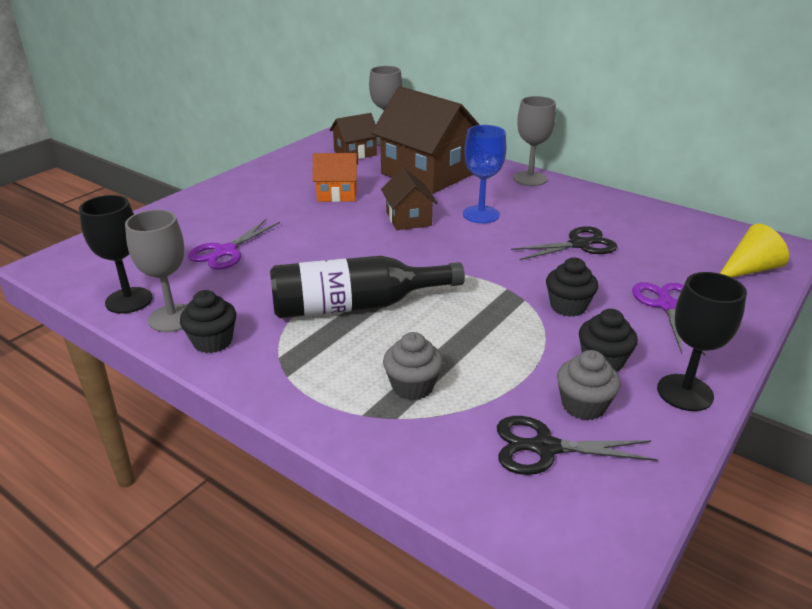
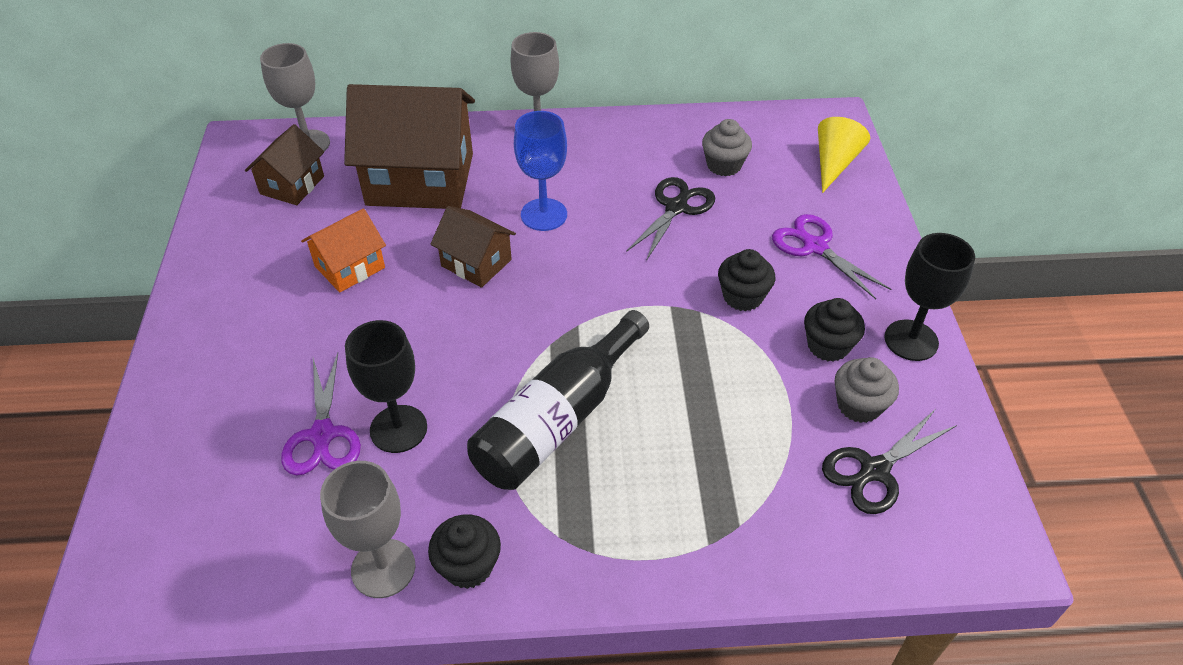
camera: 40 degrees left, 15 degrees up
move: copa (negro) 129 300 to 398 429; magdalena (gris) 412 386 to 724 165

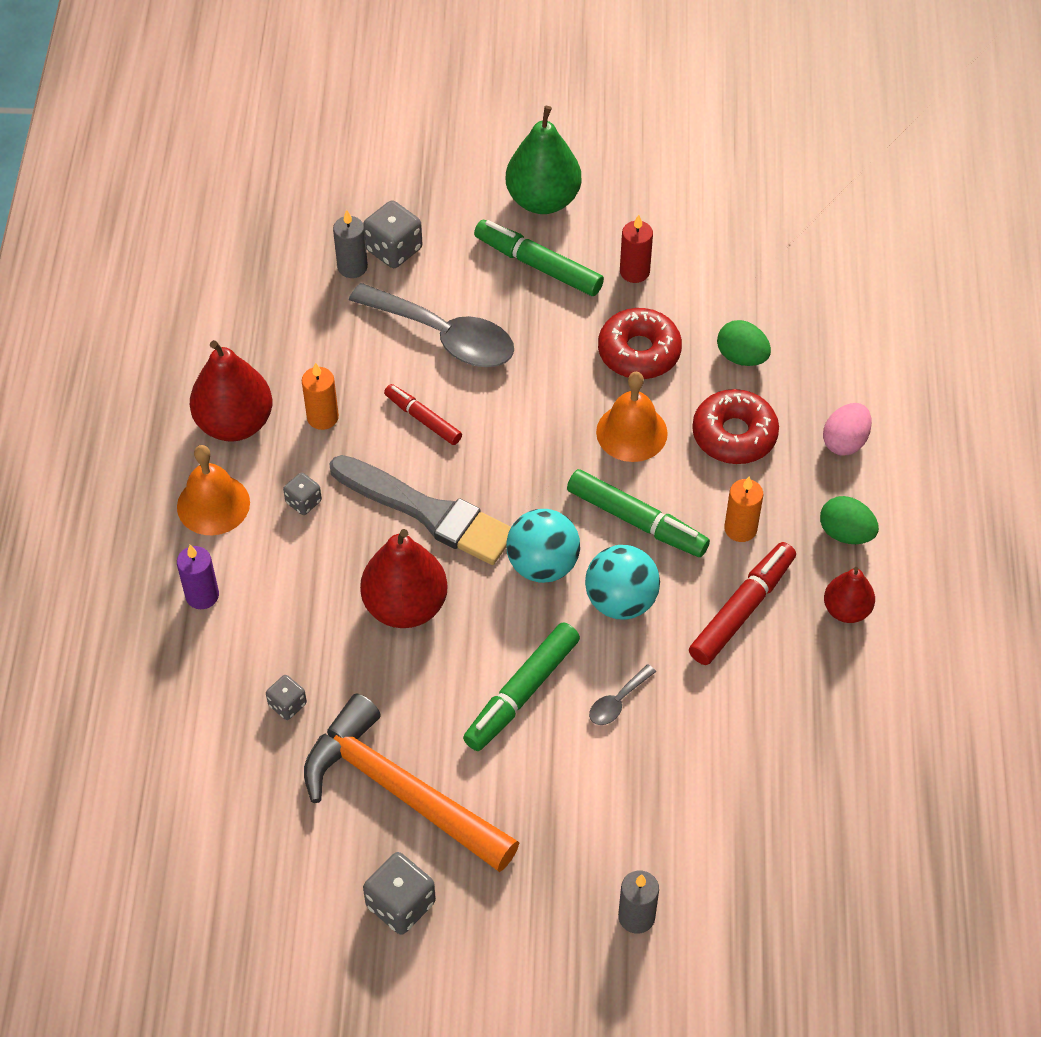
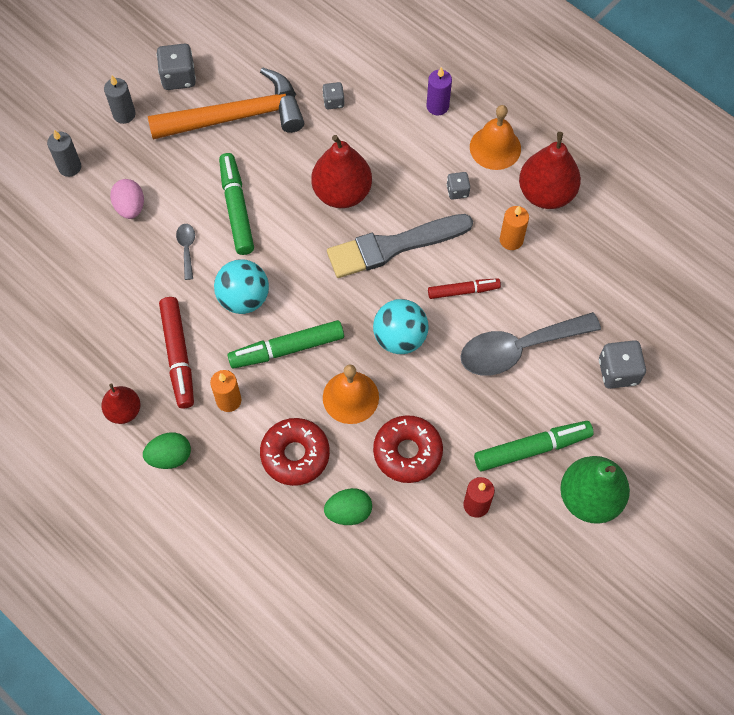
camera: 130 degrees right, 10 degrees up
move: vela (gris) 352 267 to 124 114; huevo (rosa) 845 441 to 130 207; pelota (turquesa) 542 565 to 400 338

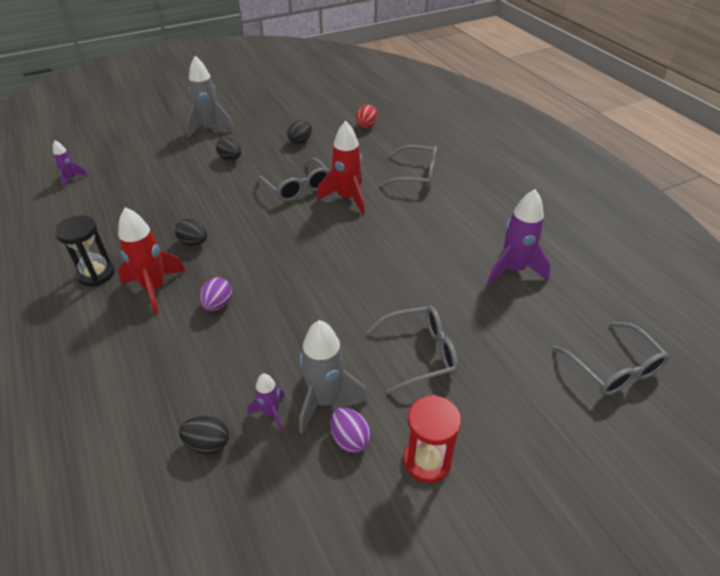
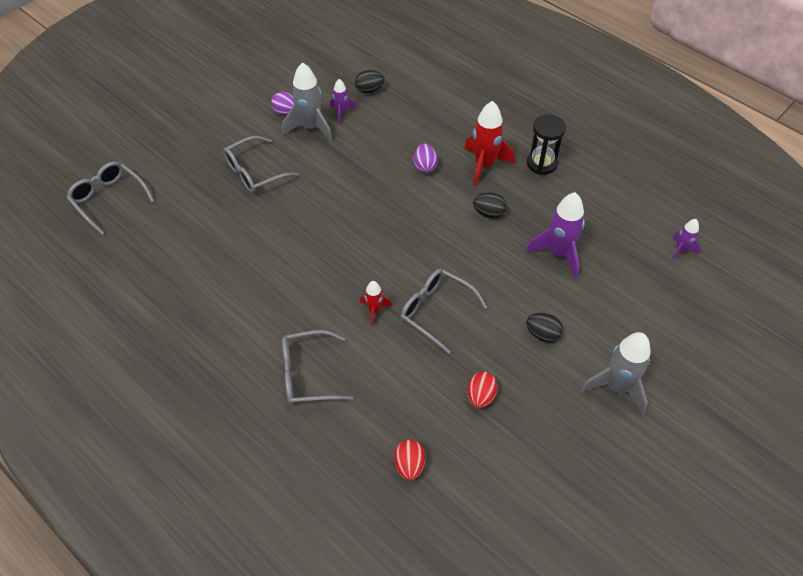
camera: 160 degrees right, 10 degrees up
delete: reloj de arena (rojo) 427 461
move: cohete (morado) 513 270 to 558 253
recolor: huevo (negro) 300 141 to huevo (rojo) 480 396
resize: cohete (rojo) 347 198 = 374 311 x0.54

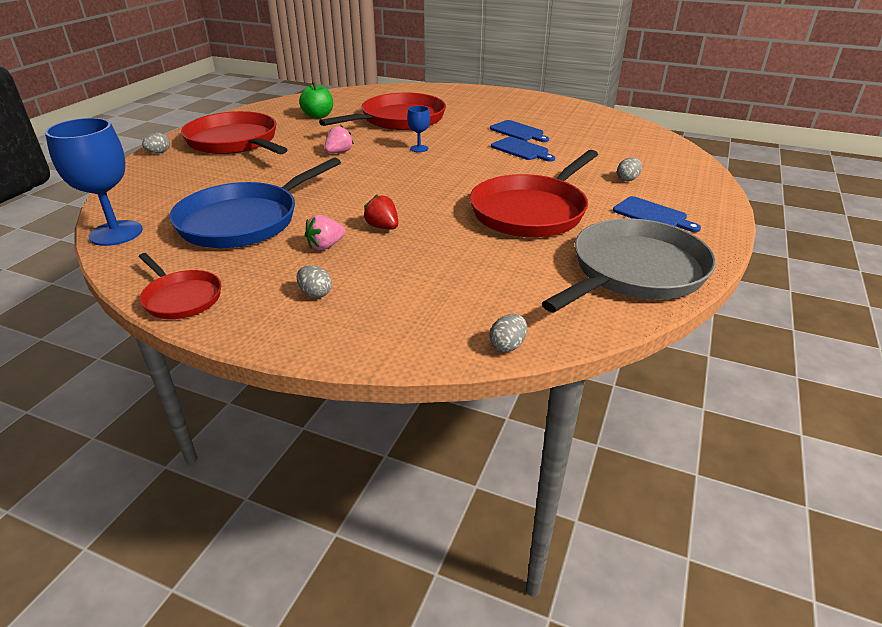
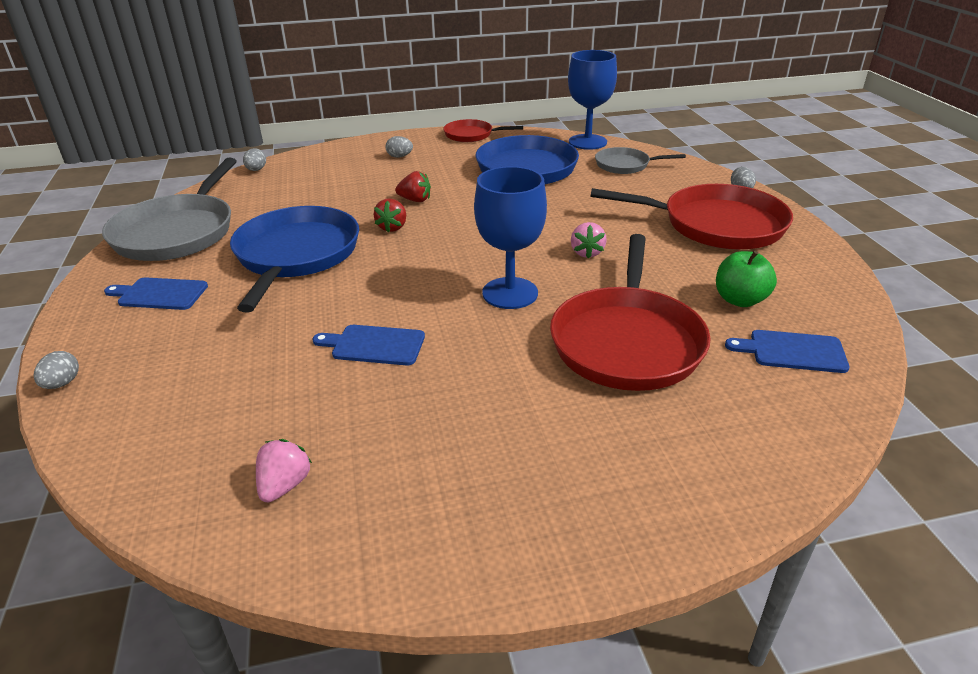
camera: 145 degrees right, 0 degrees up
insert: sartén (gris) 625 165; fresa (rojo) 392 227
move: tabla de cortar (azul) 518 132 to 792 351; huevo (gris) 627 179 to 62 383; fresa (rosa) 325 246 to 284 485
recolor: sartén (rojo) 531 211 to sartén (azul) 296 255
resize: copa (azul) 419 148 = 510 293 x2.07

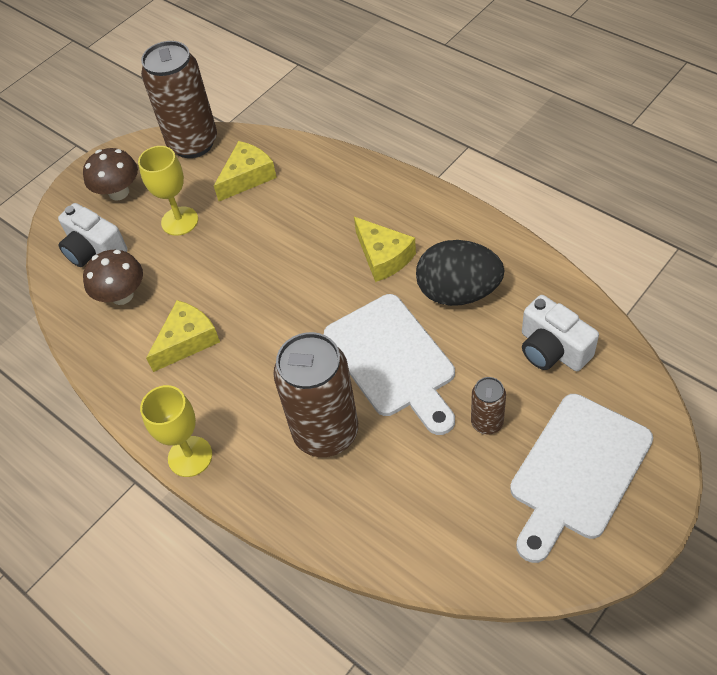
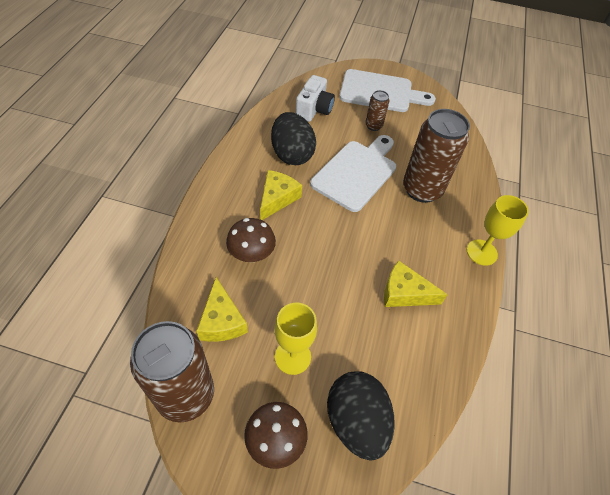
camera: 125 degrees left, 0 degrees up
move: seta (marrón) 122 295 to 251 254
replace: cámara (blanco) 94 250 to huevo (negro) 356 421
rotate: queso (amarillo) 247 177 = 222 321 120 degrees counterclockwise

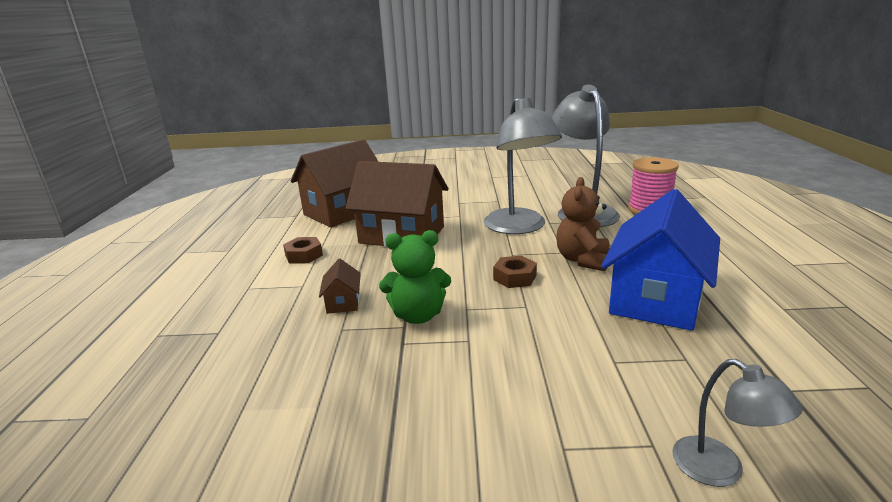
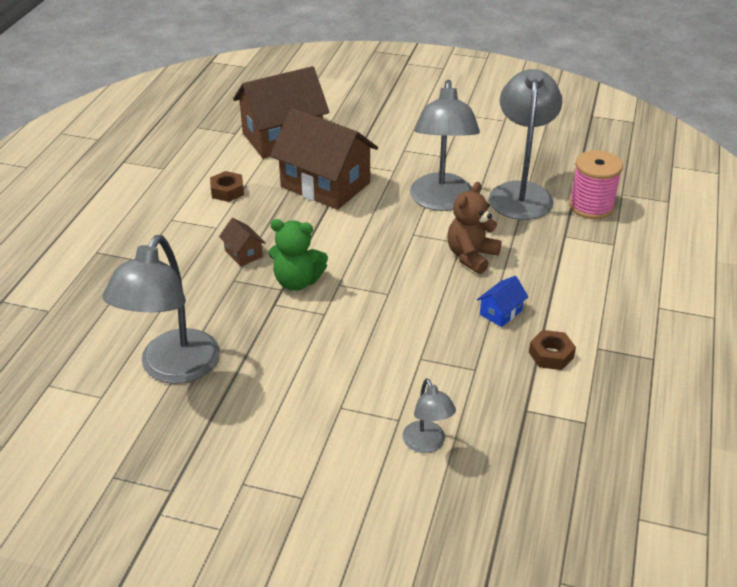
camera: 15 degrees right, 15 degrees up
insert: lámpara (gris) 173 369
move: tuerca (marrón) 514 277 to 551 355
rotate: casa (marrón) 343 302 = 243 253 45 degrees counterclockwise
resize: casa (azul) 656 298 = 501 312 x0.42

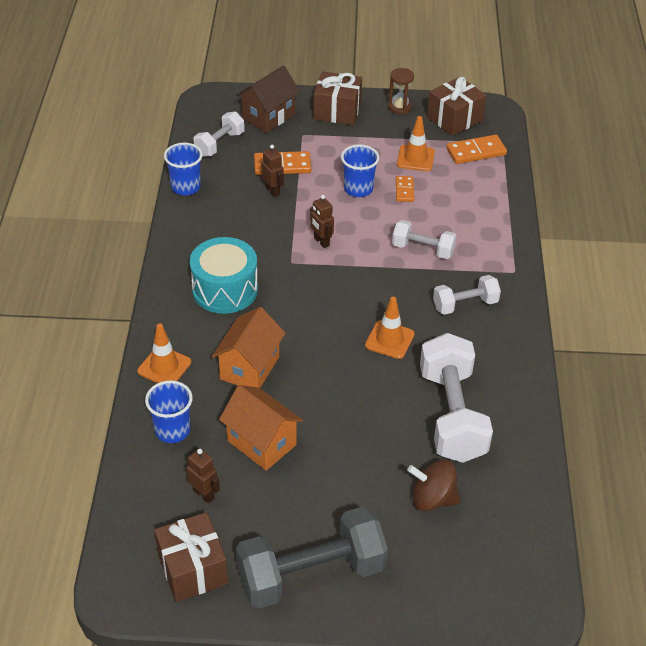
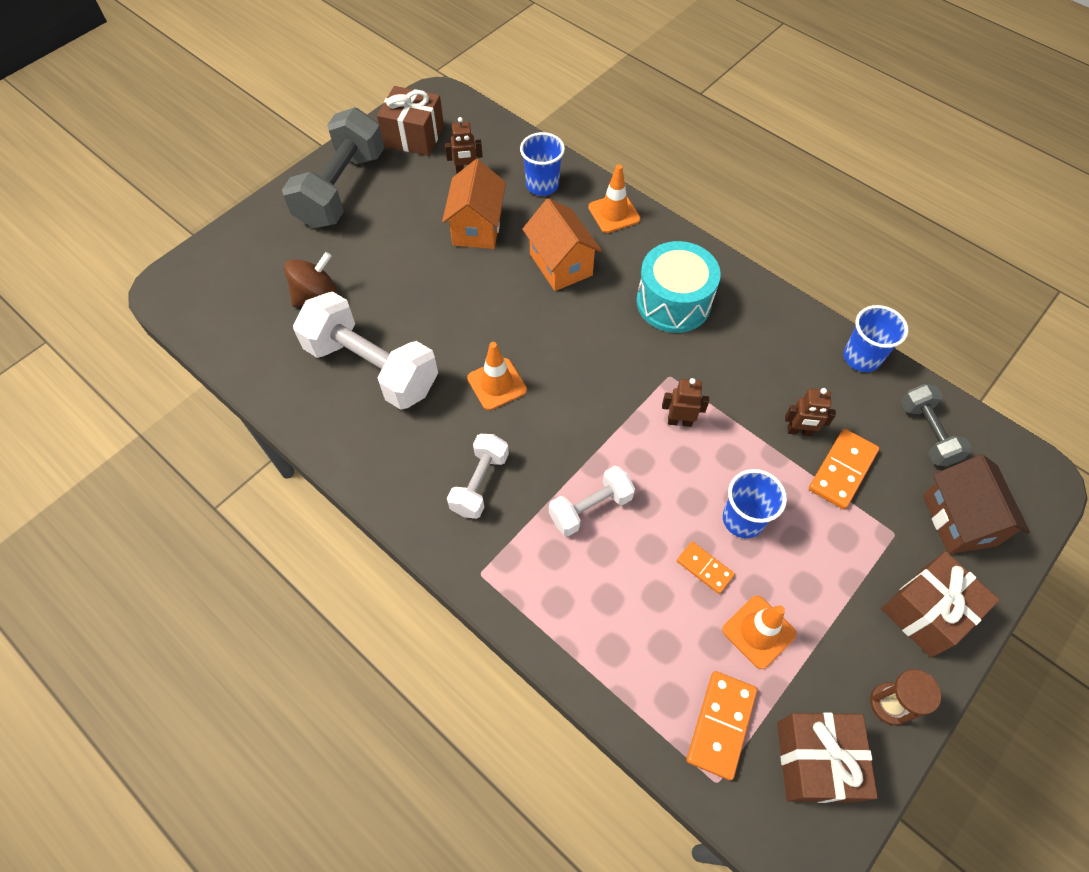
camera: 130 degrees right, 15 degrees up
recolor: mancuerna (blanco) 219 144 to mancuerna (gris) 927 433
rotate: casa (naranja) 261 443 = 477 227 75 degrees counterclockwise

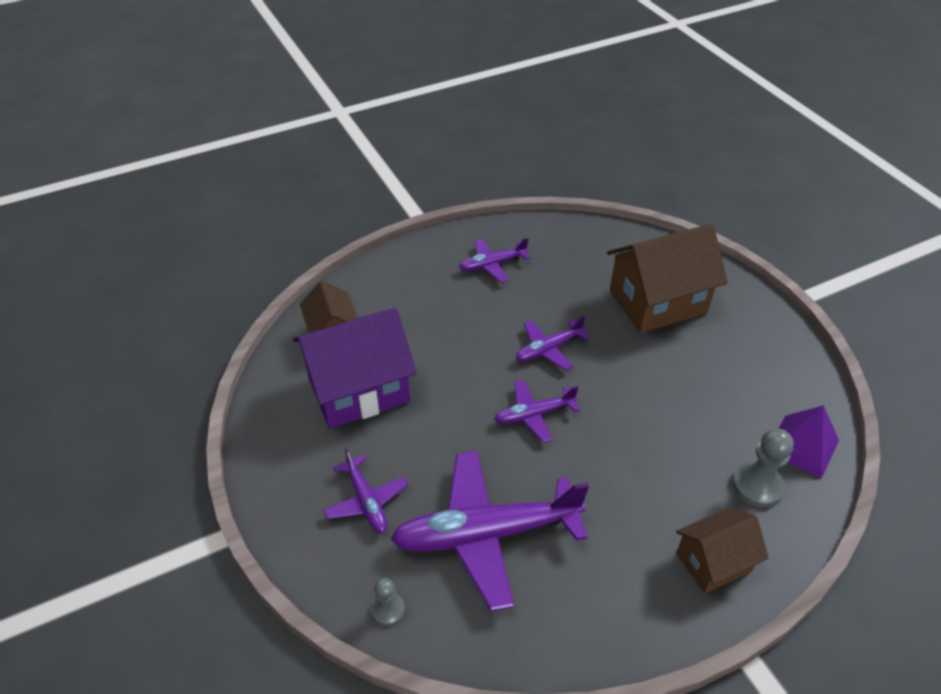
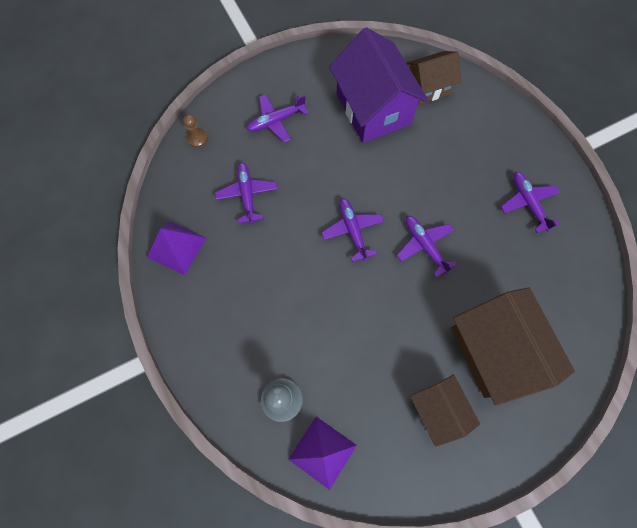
camera: 90 degrees right, 25 degrees up
insert: pirámide (morado) 176 247
move: casa (marrón) 713 562 to 437 410
recolor: peón (gris) 388 610 to peón (marrón) 197 138
resize: avión (morado) 486 534 = 247 195 x0.51

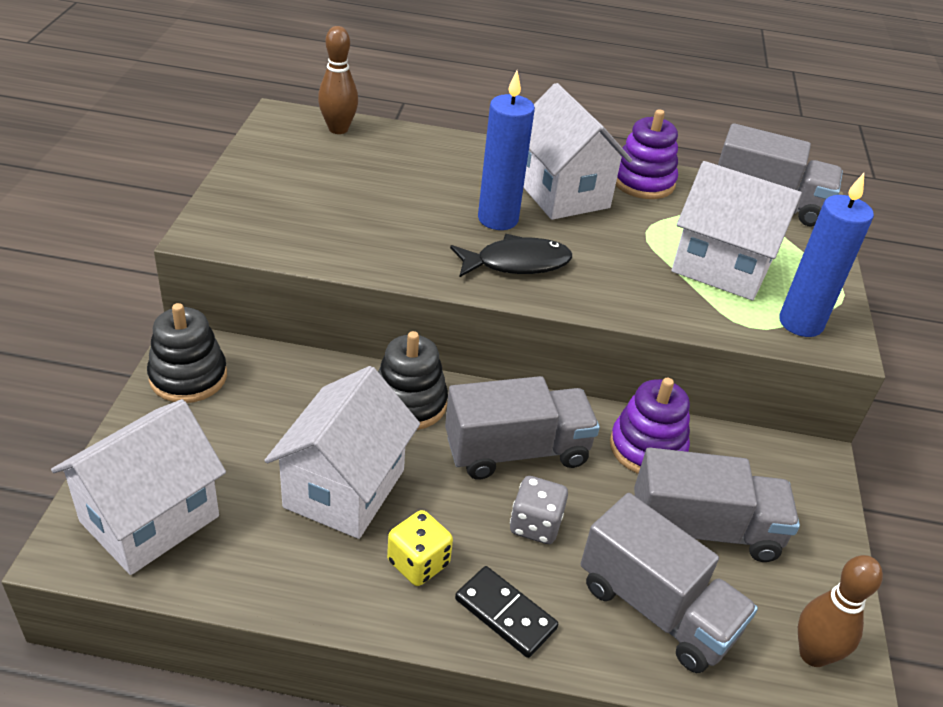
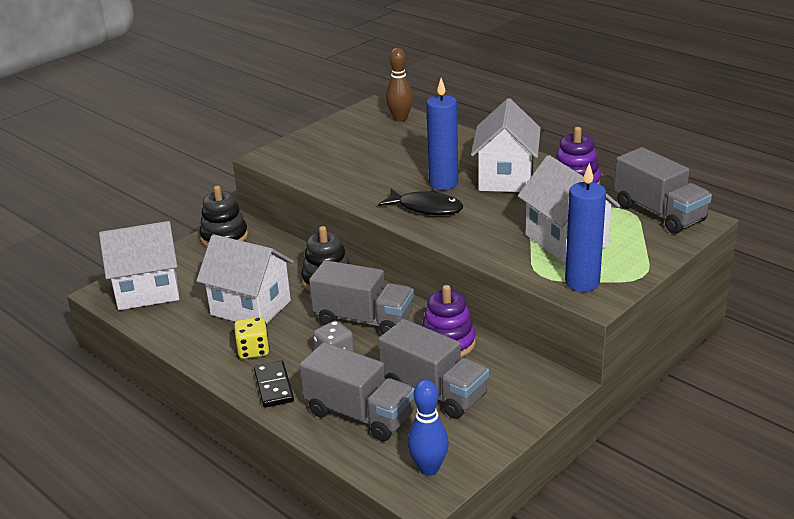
camera: 40 degrees right, 10 degrees down
recolor: bolo (marrón) 813 654 to bolo (azul) 429 468
rotate: casa (blanco) 344 488 = 251 308 60 degrees clockwise; camión (gris) 656 608 = 359 414 45 degrees counterclockwise

